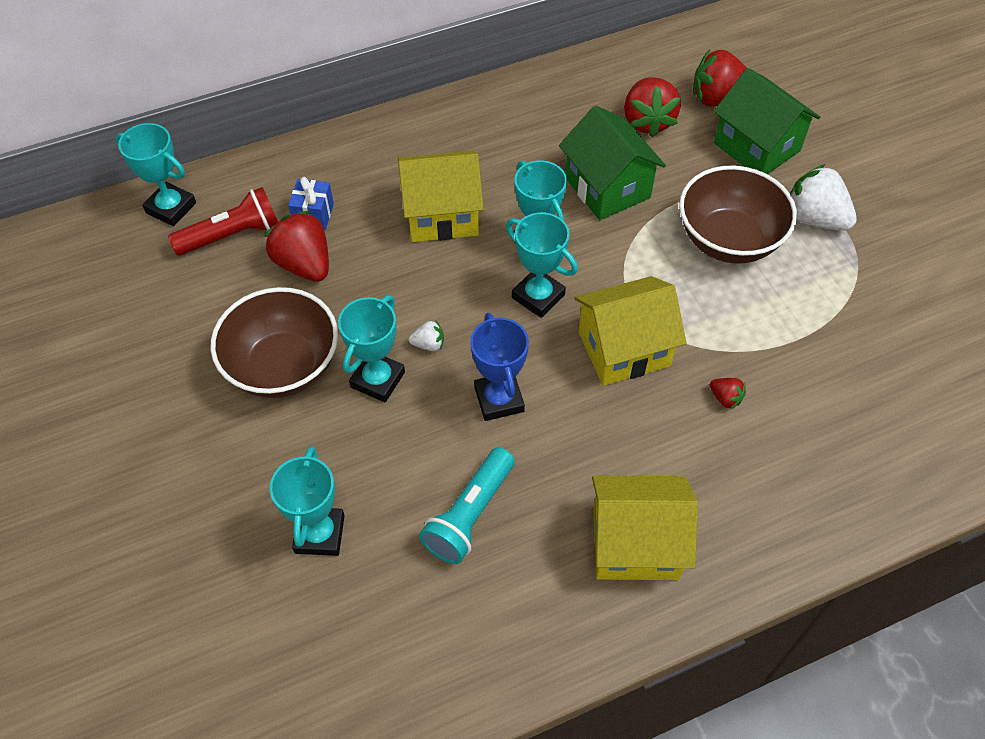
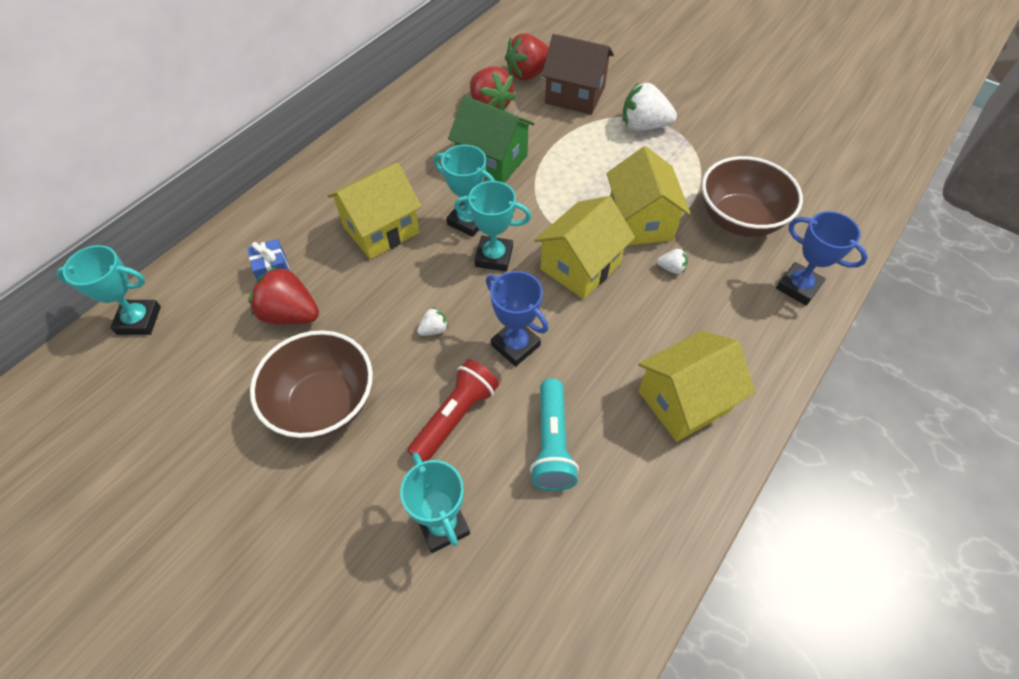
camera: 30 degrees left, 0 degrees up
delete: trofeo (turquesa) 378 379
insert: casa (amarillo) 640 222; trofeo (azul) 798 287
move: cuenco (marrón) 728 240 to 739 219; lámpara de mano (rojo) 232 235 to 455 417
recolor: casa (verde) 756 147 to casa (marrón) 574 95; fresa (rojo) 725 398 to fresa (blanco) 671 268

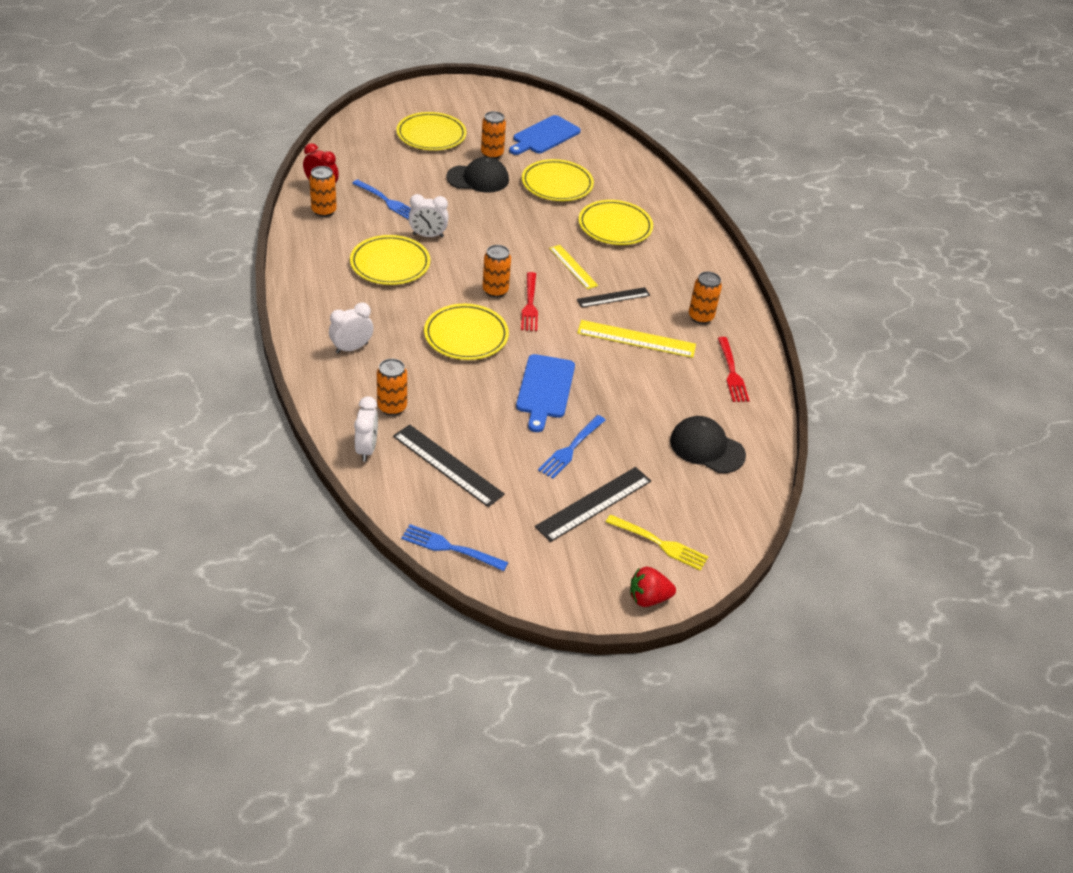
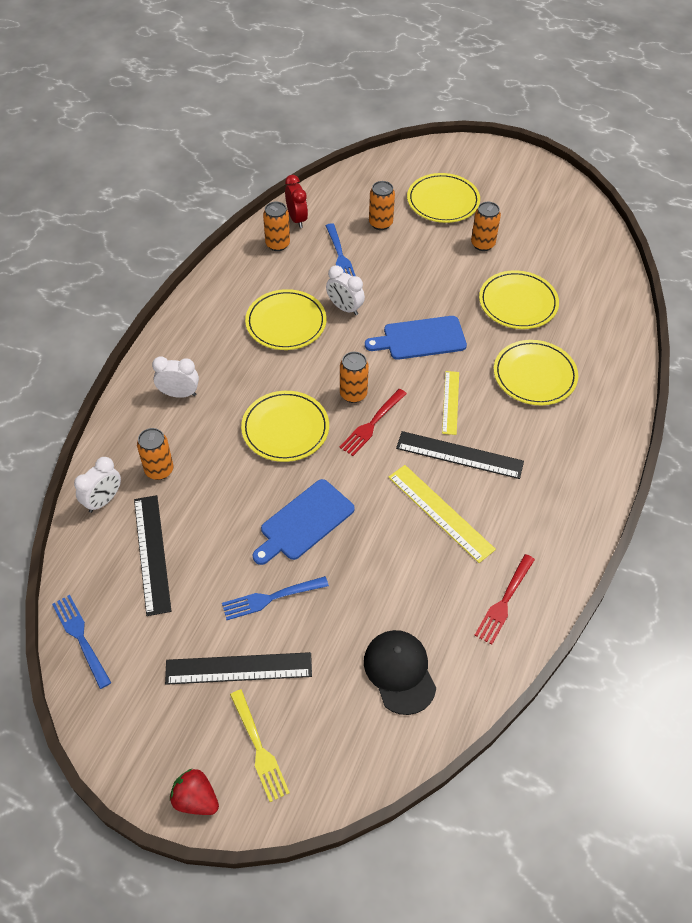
camera: 40 degrees right, 10 degrees up
delete: gorra (negro) 478 179
move: tabla de cortar (azul) 544 136 to 420 339; lata (naranja) 700 317 to 380 223
resize: regla (negro) 613 297 = 459 455 x1.52

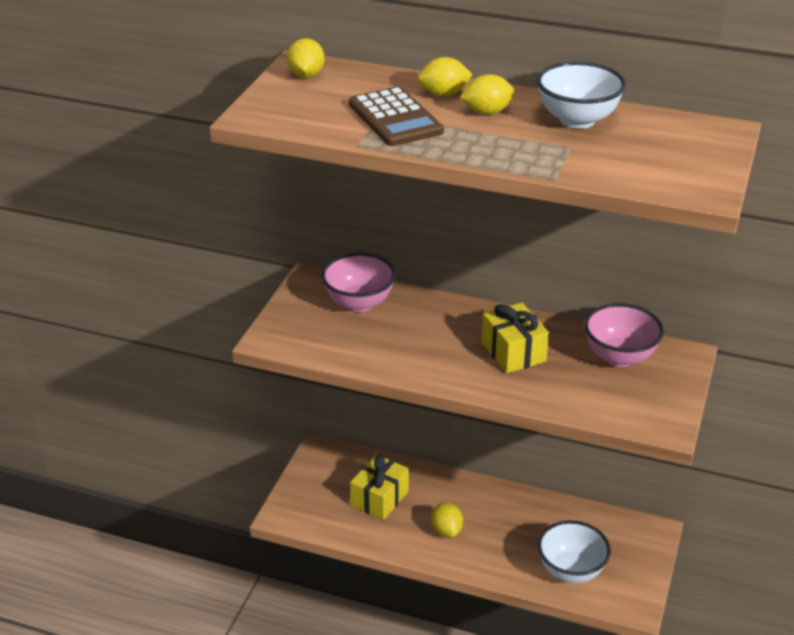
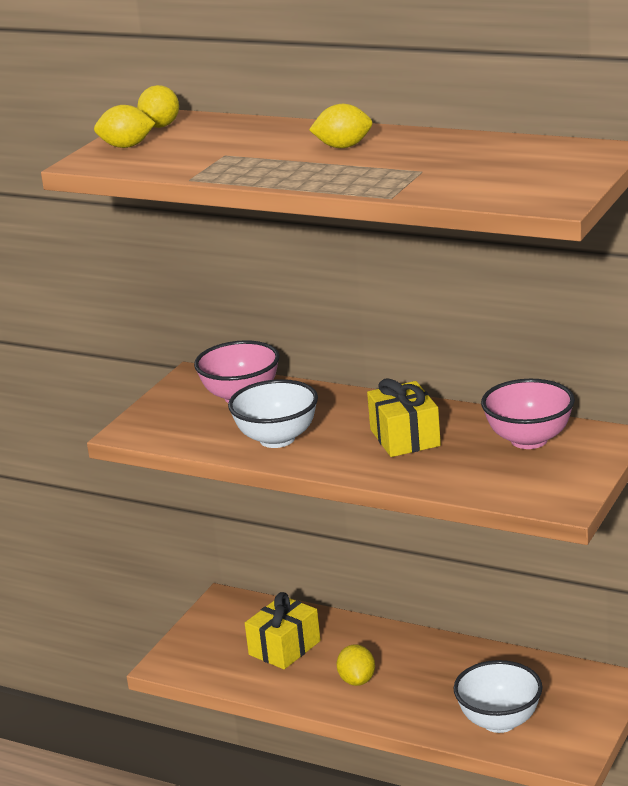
camera: 10 degrees right, 10 degrees down
delete: calculadora (marrón) 395 118
move: limón (amarillo) 444 94 to 126 146; cuenco (blanco) 577 120 to 277 439

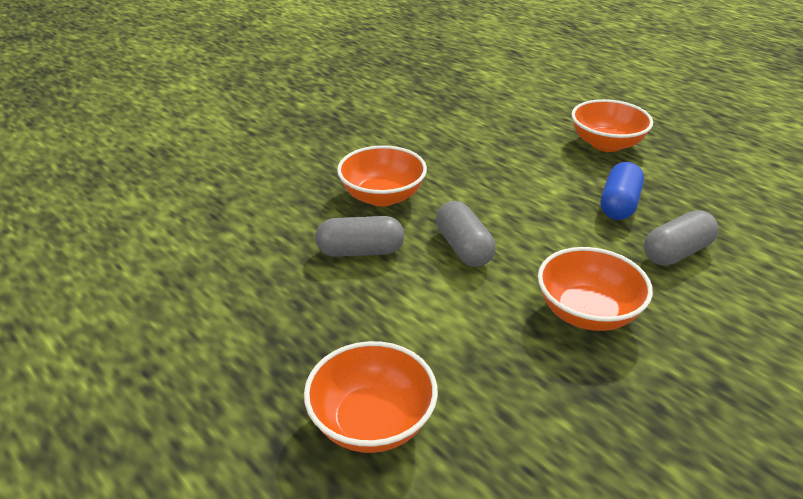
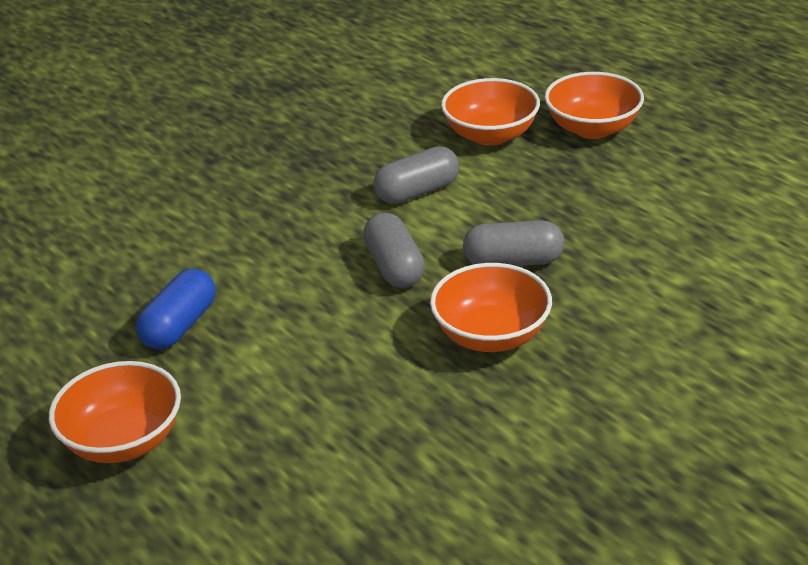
camera: 175 degrees left, 0 degrees up
move: cápsula (gris) 676 252 to 417 191; cuenco (naranja) 587 312 to 592 128

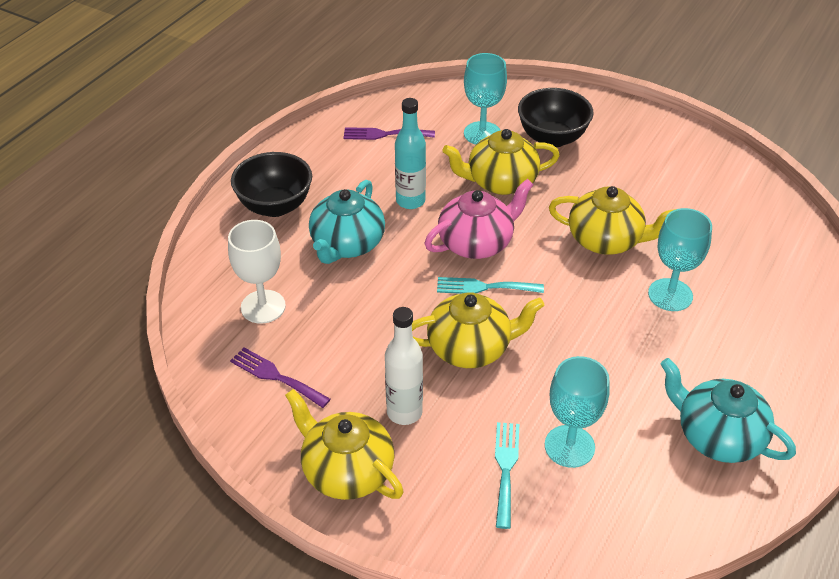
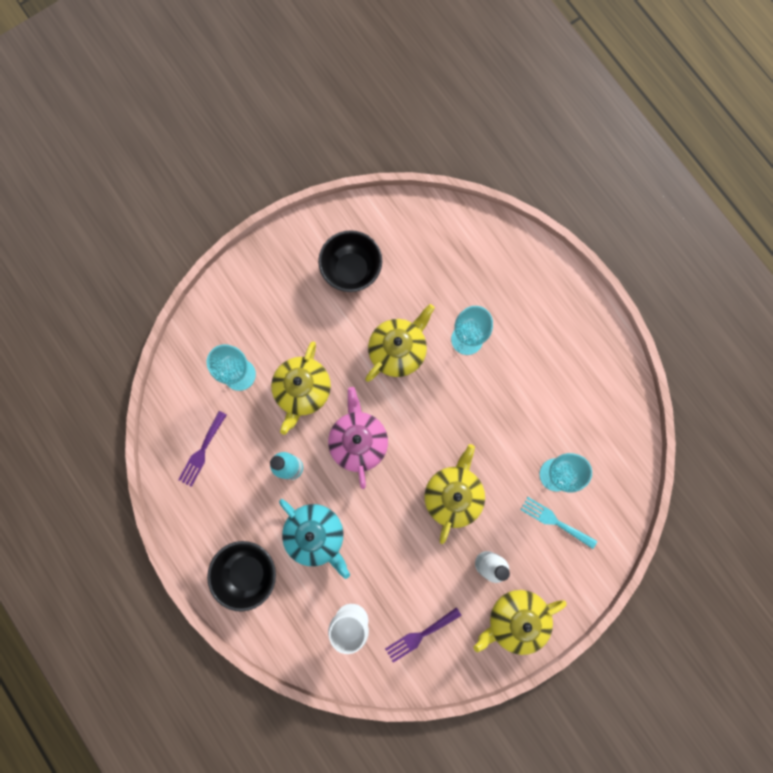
camera: 65 degrees left, 35 degrees up
delete: tenedor (turquesa) 484 287; tetera (turquesa) 717 436
move: cuenco (negro) 552 138 to 351 270

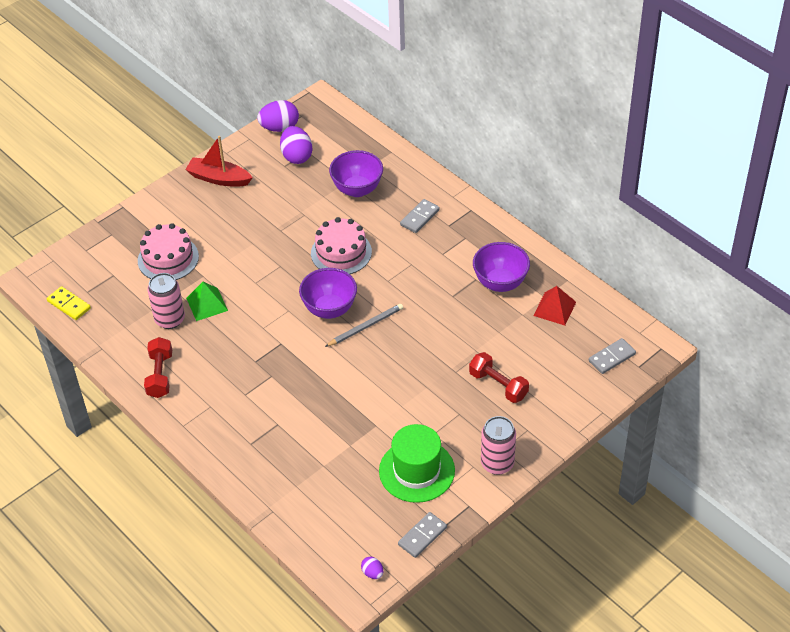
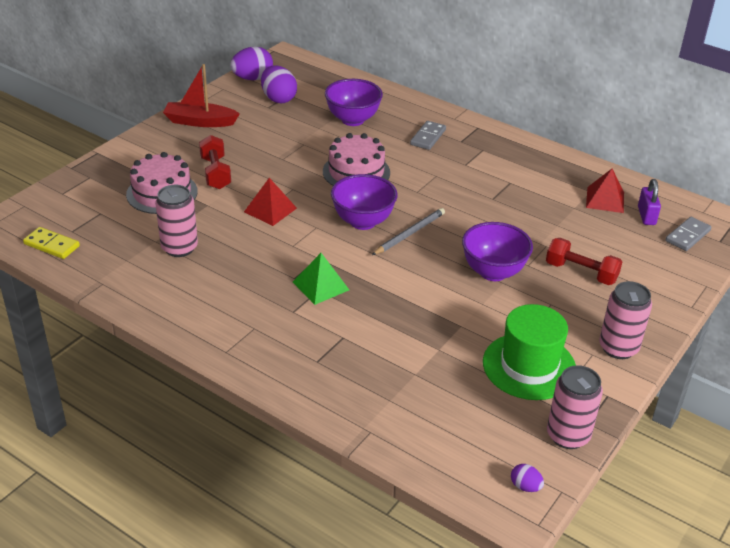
camera: 15 degrees left, 10 degrees down
insert: pirámide (rojo) 270 210; candado (morado) 646 216
move: cuenco (morado) 500 283 to 493 272; pirámide (verde) 207 304 to 321 286; mancuerna (rojo) 160 375 to 215 173
replace: ficha de dominó (gris) 422 536 to lata (rosa) 568 435

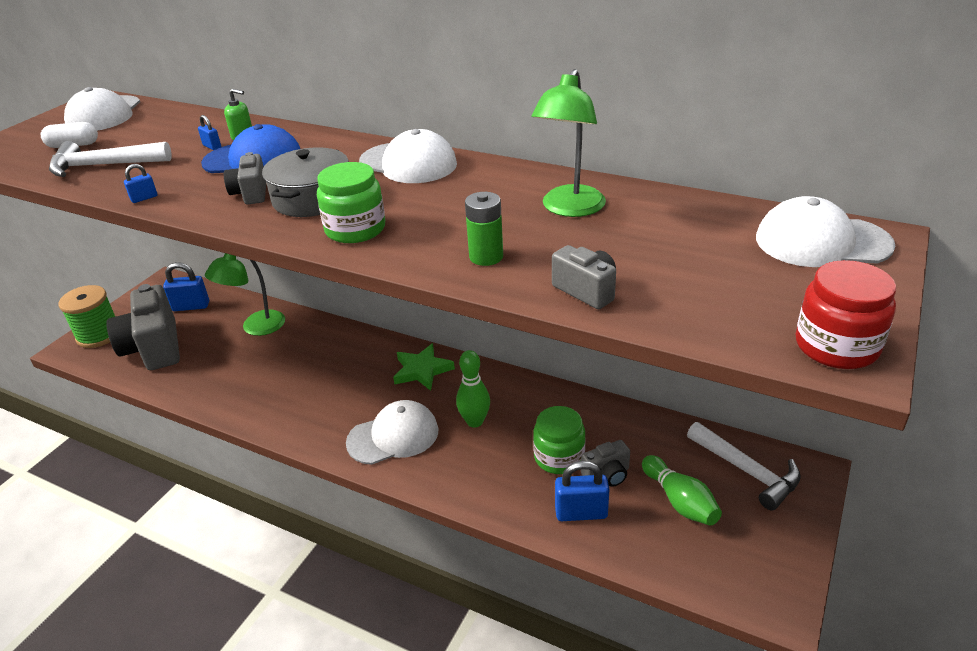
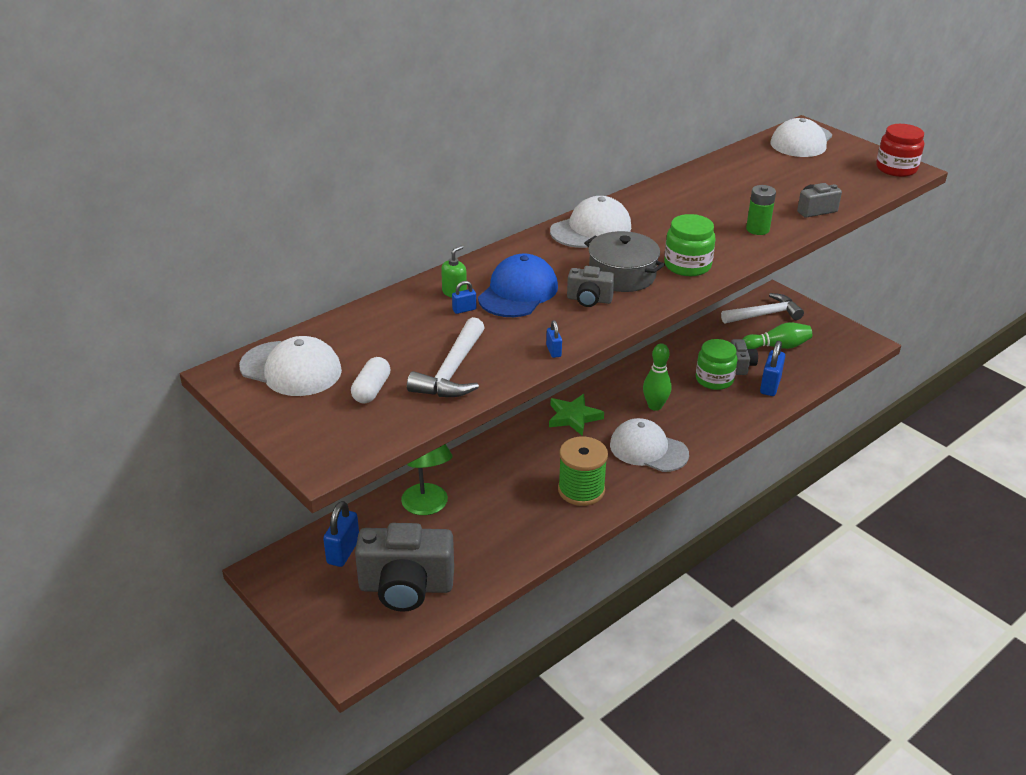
camera: 70 degrees left, 0 degrees up
delete: lámpara (verde) 569 209
move: carrete (verde) 99 335 to 581 490
rotate: gorra (blanco) 393 436 = 648 449 60 degrees counterclockwise

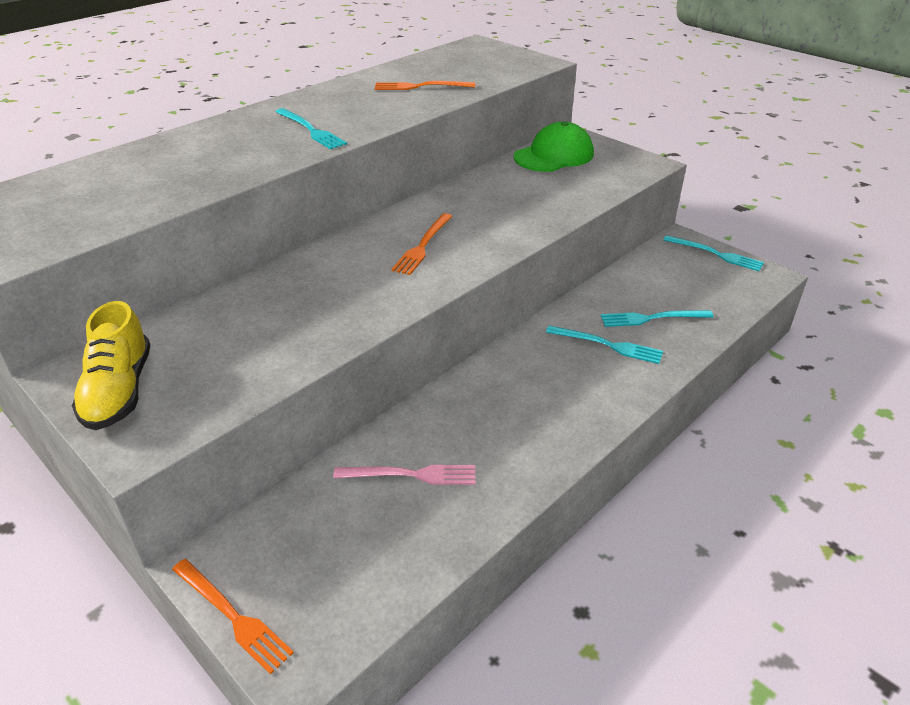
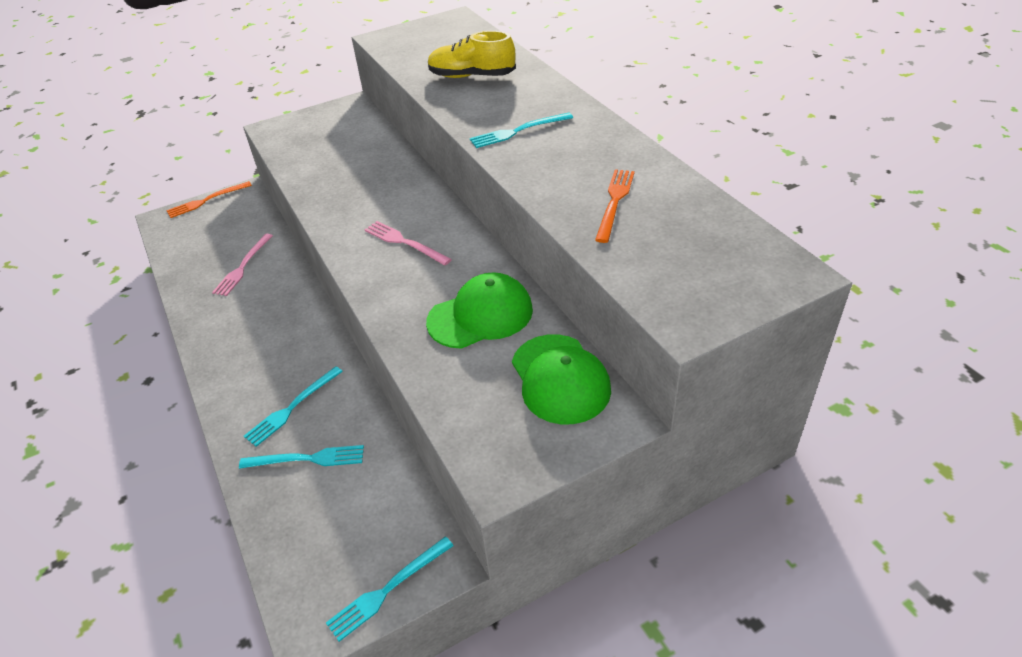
camera: 110 degrees right, 5 degrees up
insert: gorra (verde) 480 315
move: zapato (amarillo) 119 391 to 472 76
recolor: tenedor (naranja) 423 246 to tenedor (rosa) 405 242
rotate: tenedor (turquesa) 652 318 = 307 459 75 degrees clockwise

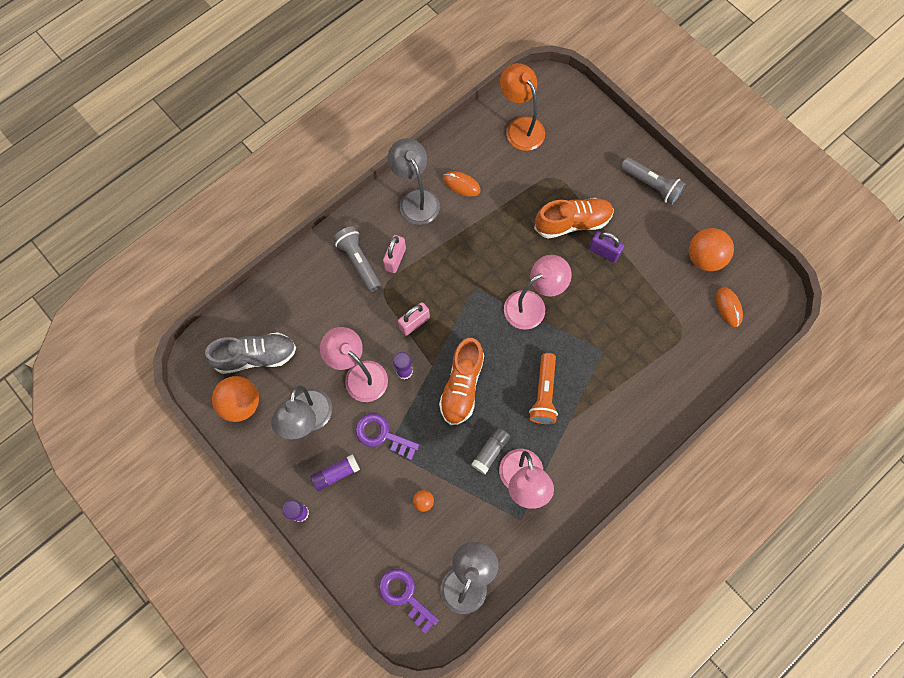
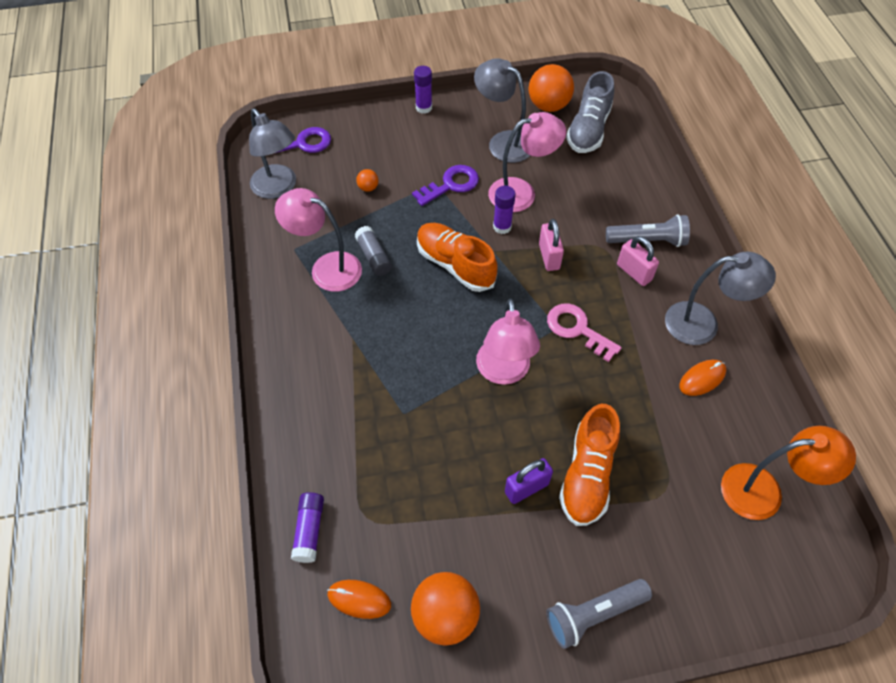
camera: 120 degrees right, 15 degrees down
delete: lámpara de mano (naranja) 544 393
insert: llave (rosa) 577 329
move: barra de pegamento (morado) 336 474 to 309 530

